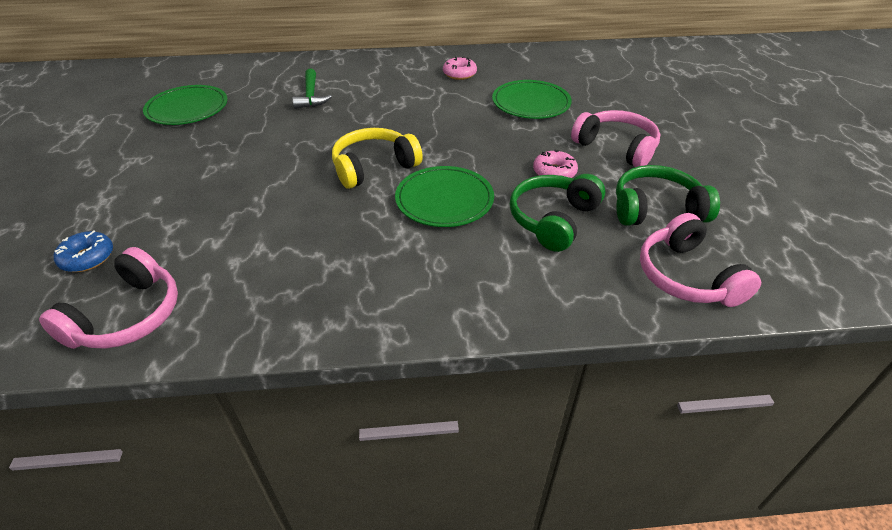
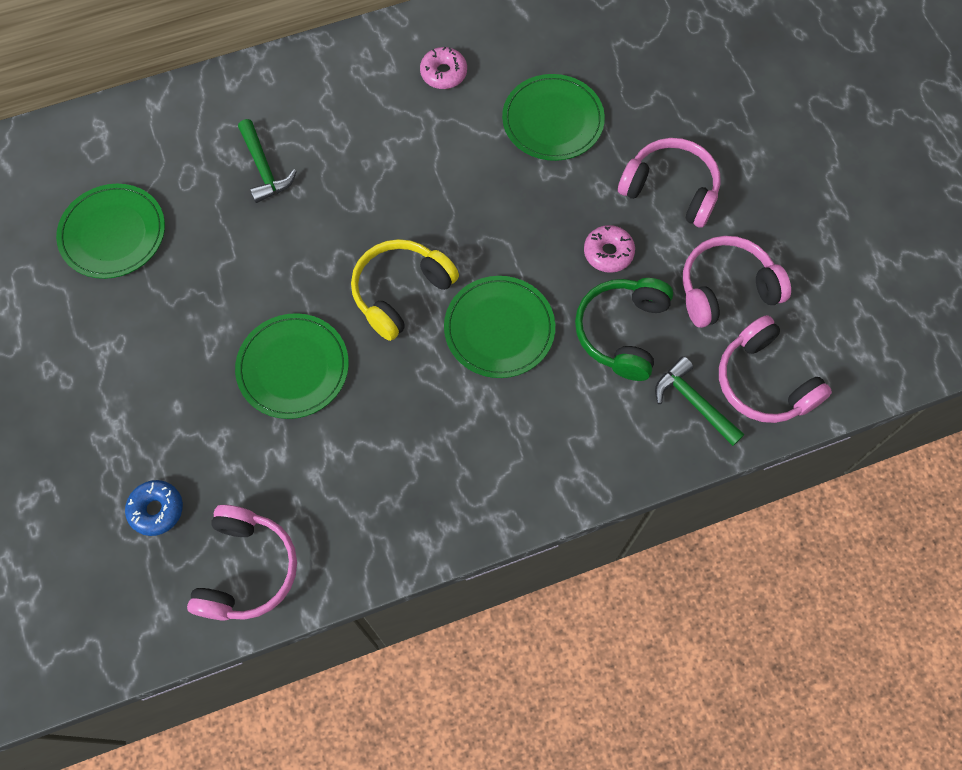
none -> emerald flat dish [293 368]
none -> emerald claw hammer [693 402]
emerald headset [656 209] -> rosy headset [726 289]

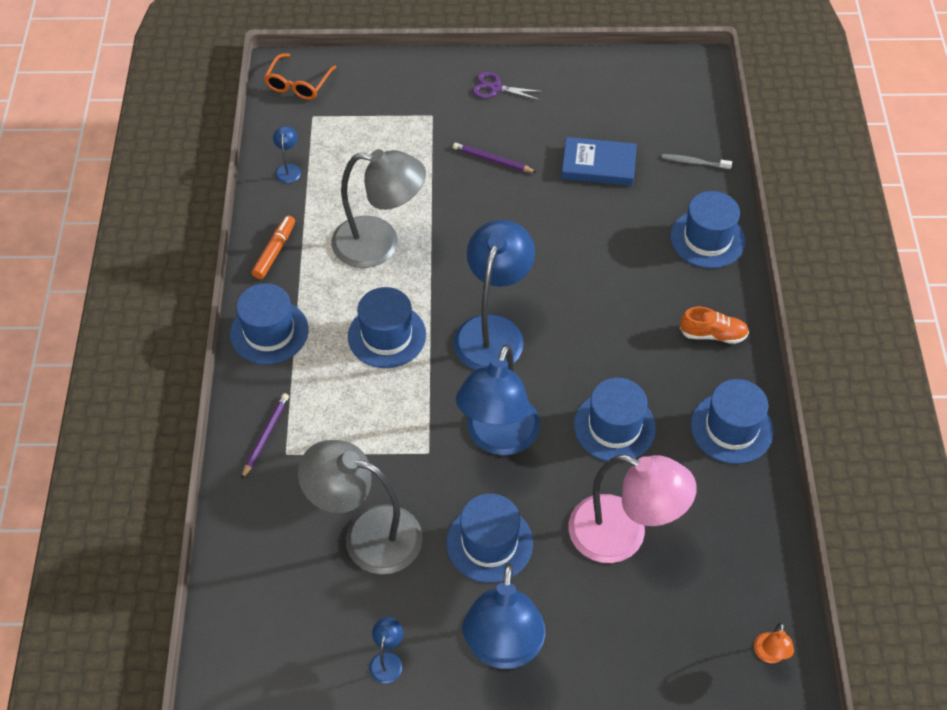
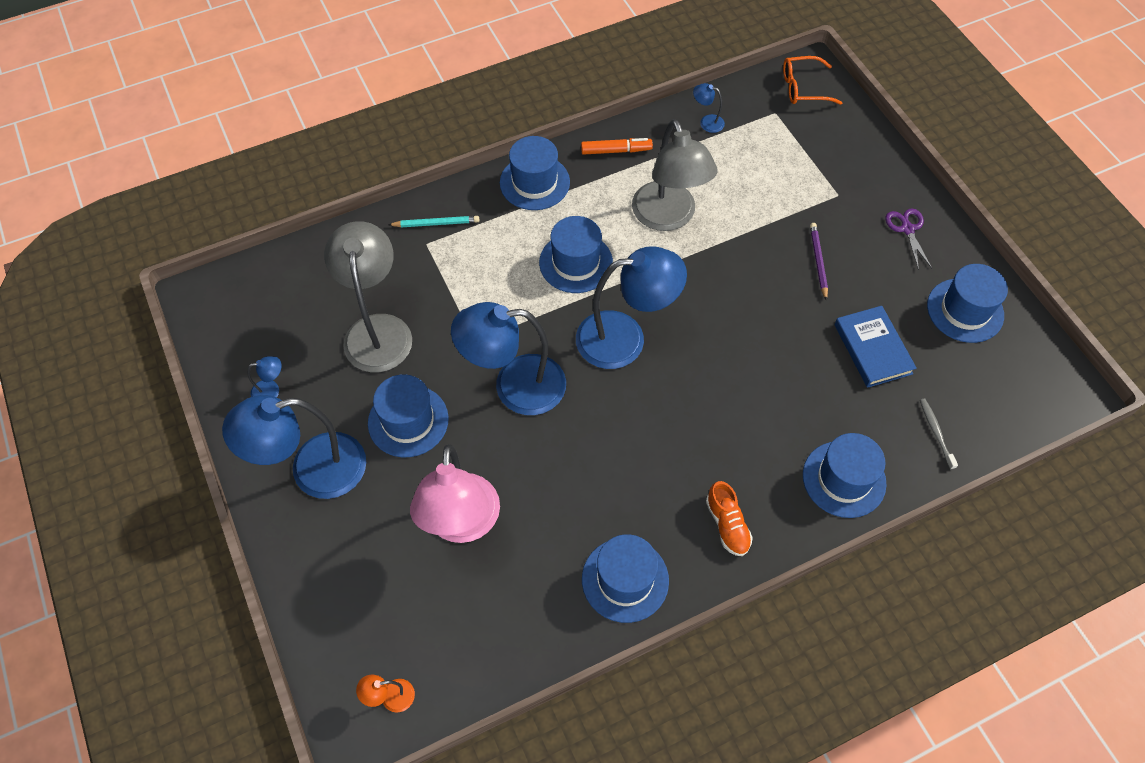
blue top hat [614 427] -> blue top hat [965 310], moved
purple lead pencil [265 436] -> teal lead pencil [436 223]
blue desk lamp [288 169] -> blue desk lamp [707 122], 135 degrees counterclockwise

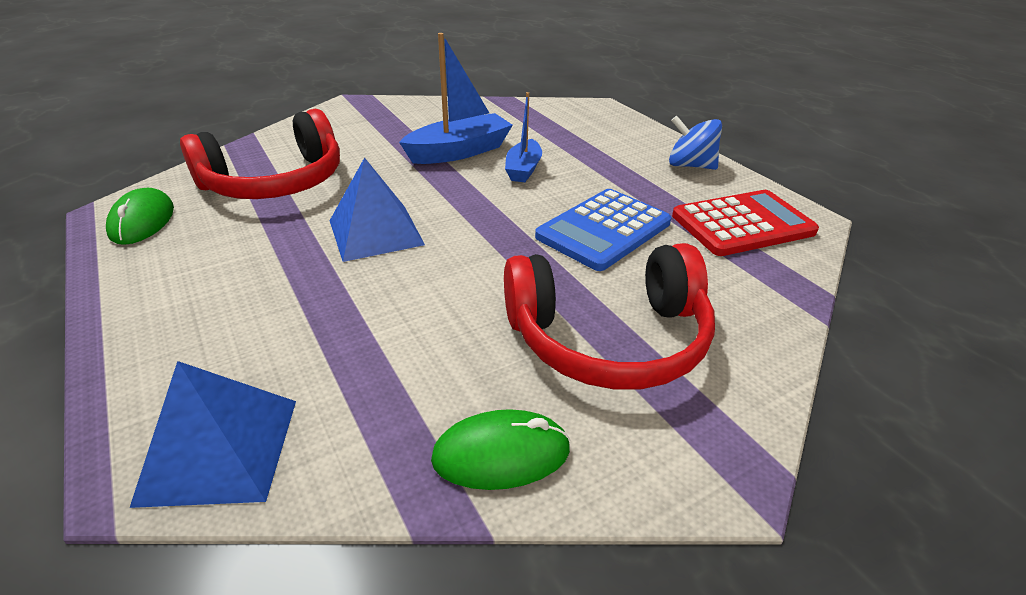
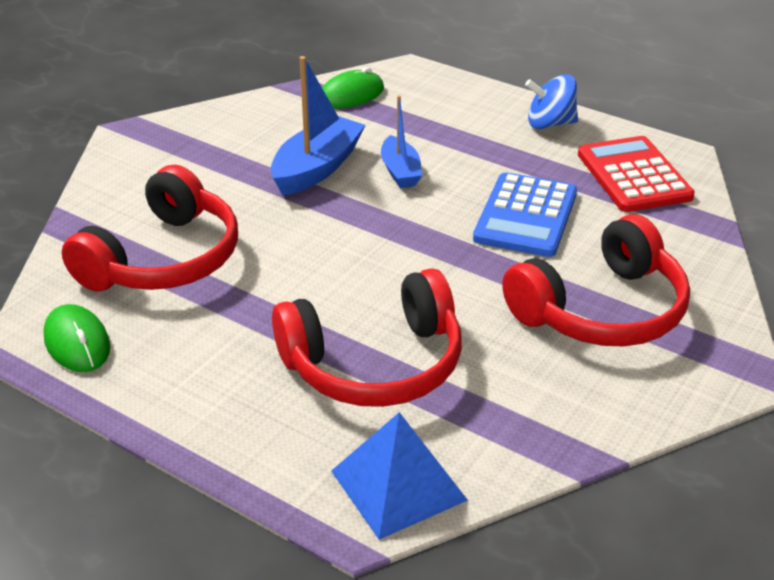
blue pyramid [375 232] -> none
none -> scarlet headset [375 364]
emerald computer mouse [501 454] -> emerald computer mouse [351 95], moved
scarlet pocket calculator [742 224] -> scarlet pocket calculator [633 176], 60 degrees counterclockwise

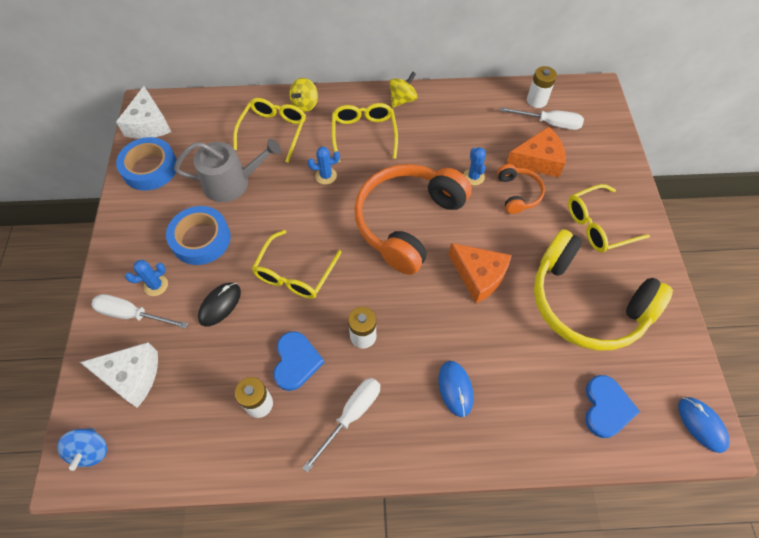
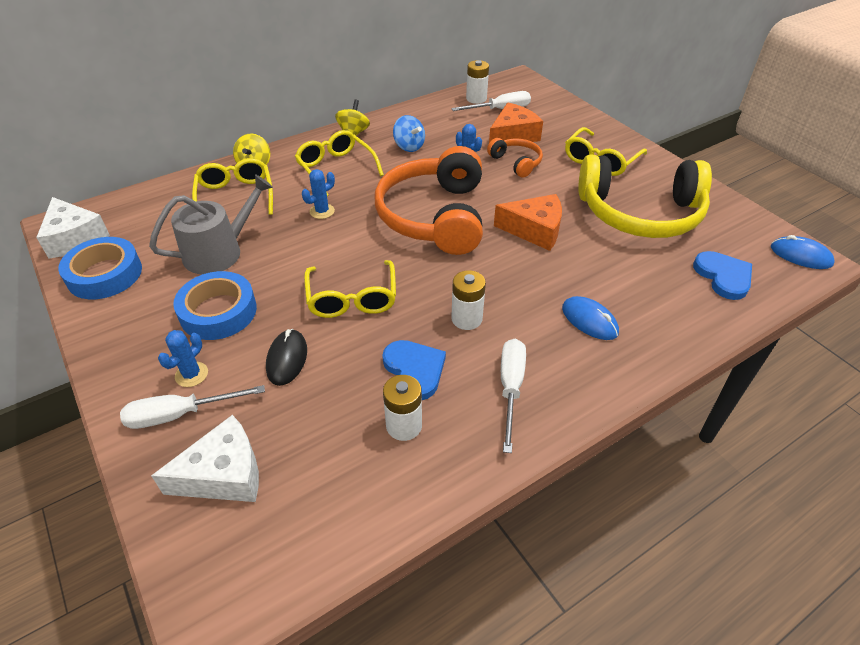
blue whirligig [91 451] -> blue whirligig [409 146], moved

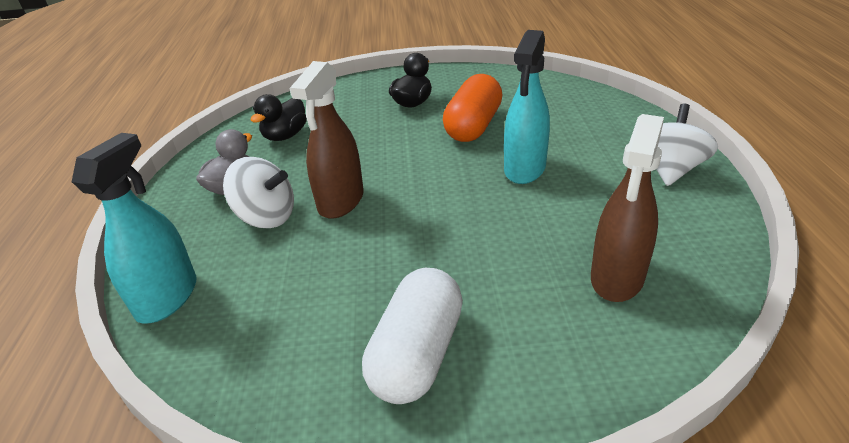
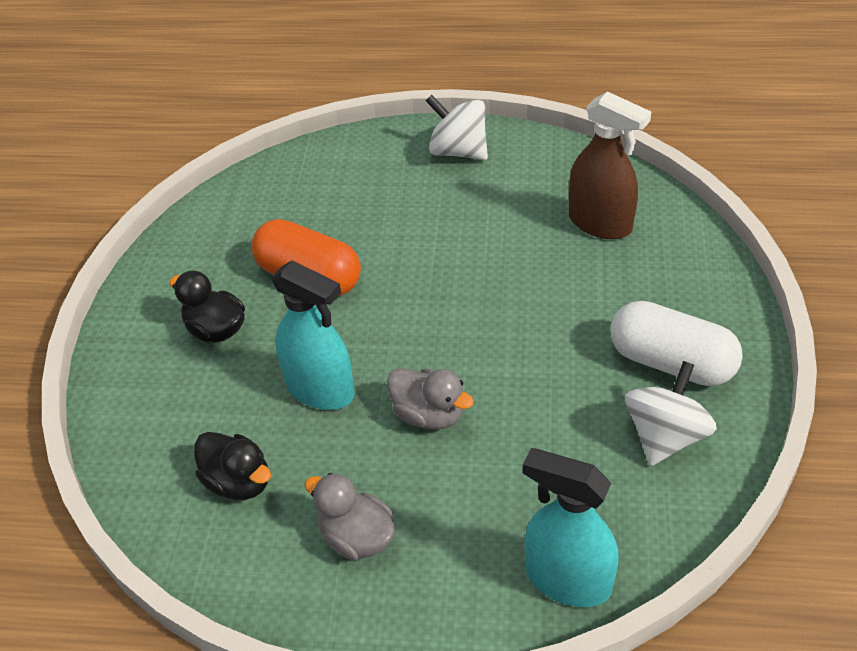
white whirligig [266 216] -> white whirligig [665 436], moved
teal sprayer [524 169] -> teal sprayer [320 390], moved
brown sprayer [341 201] -> gray duck [429 414]

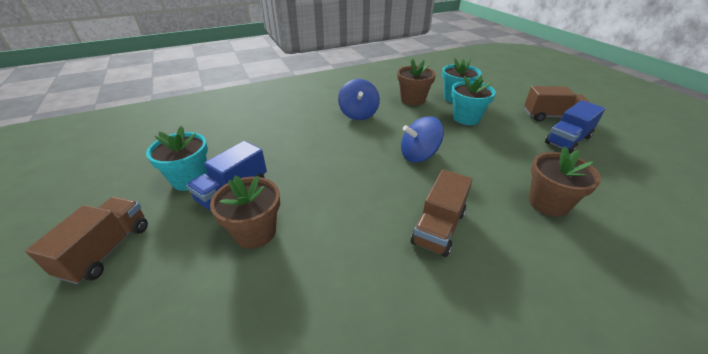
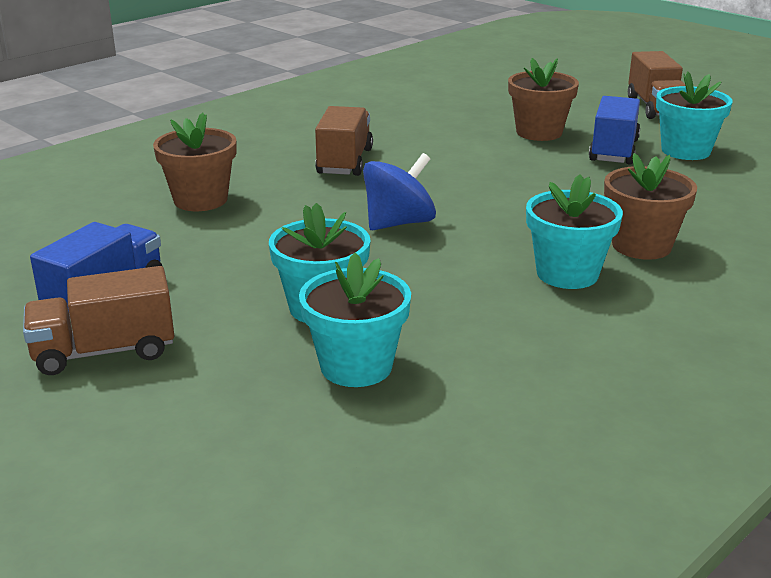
brown potted plant [413 100] -> brown potted plant [641 246], moved
blue whirligig [358 114] -> teal potted plant [567 274]

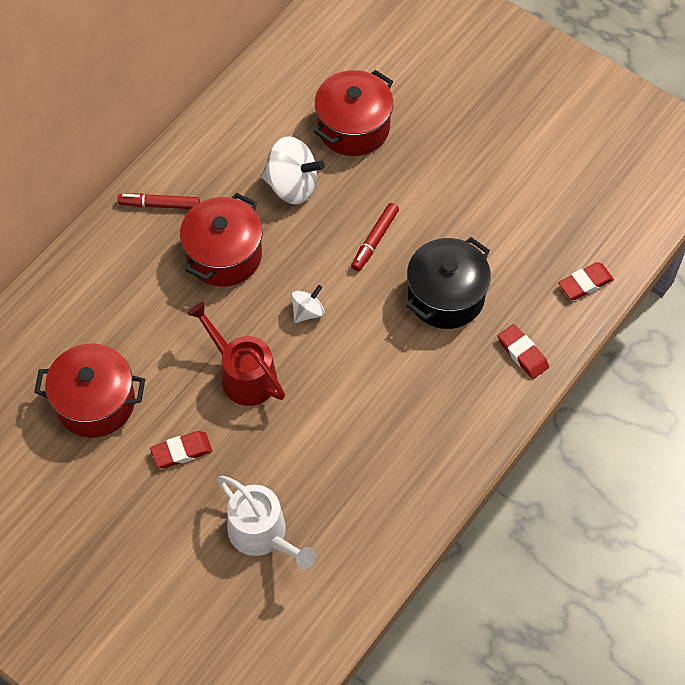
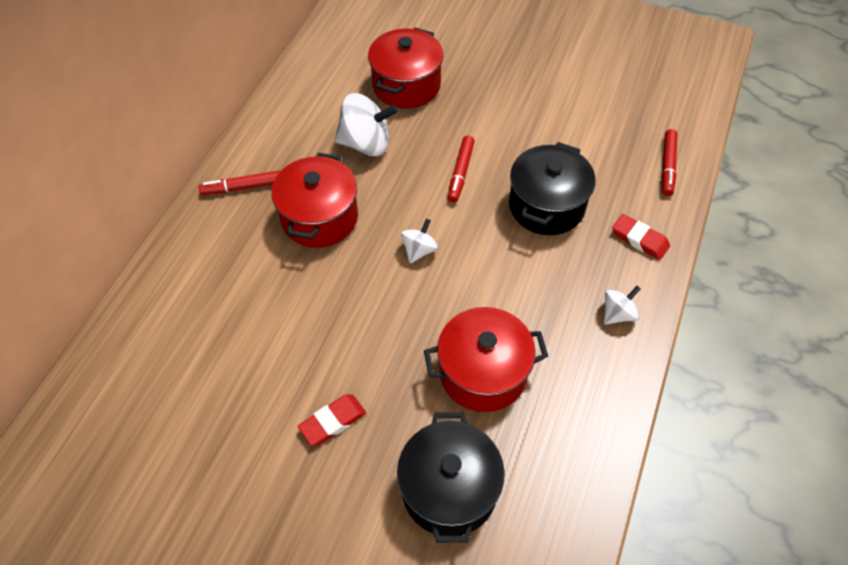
scarlet watering pot [243 375] -> none
none -> white whirligig [618 314]
scarlet cooking pot [95 402] -> scarlet cooking pot [483 373], moved
white watering pot [262 534] -> black cooking pot [449 489]
scarlet pencil eraser [585 283] -> scarlet felt pen [668 166]

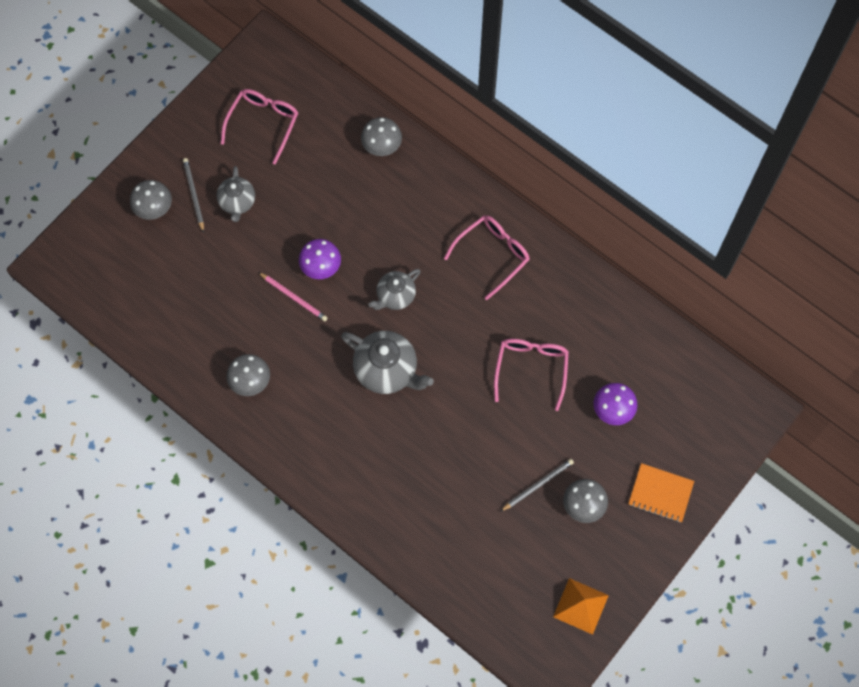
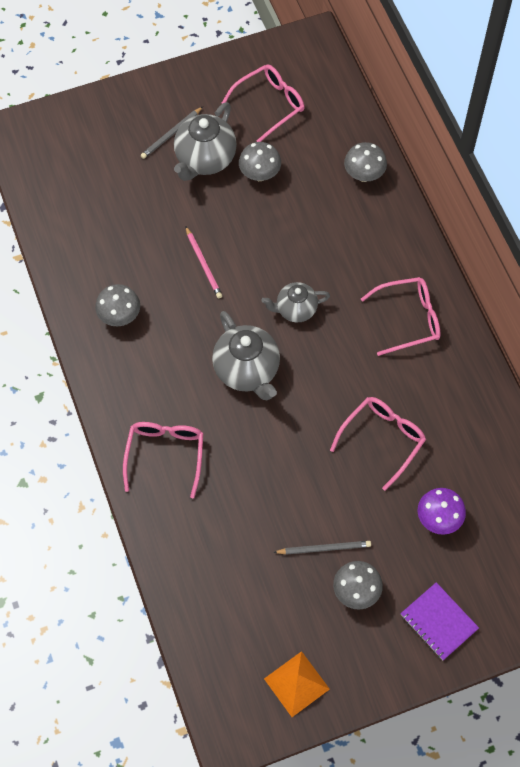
purple fungus [321 267] -> none
none -> rosy glasses [165 454]
gray fungus [154 209] -> gray fungus [259 174], moved
bright orange notepad [660 493] -> purple notepad [438 622]
gray lead pencil [194 195] -> gray lead pencil [171 134], 150 degrees counterclockwise
gray china teapot [237 203] -> gray china teapot [205 159], x1.59

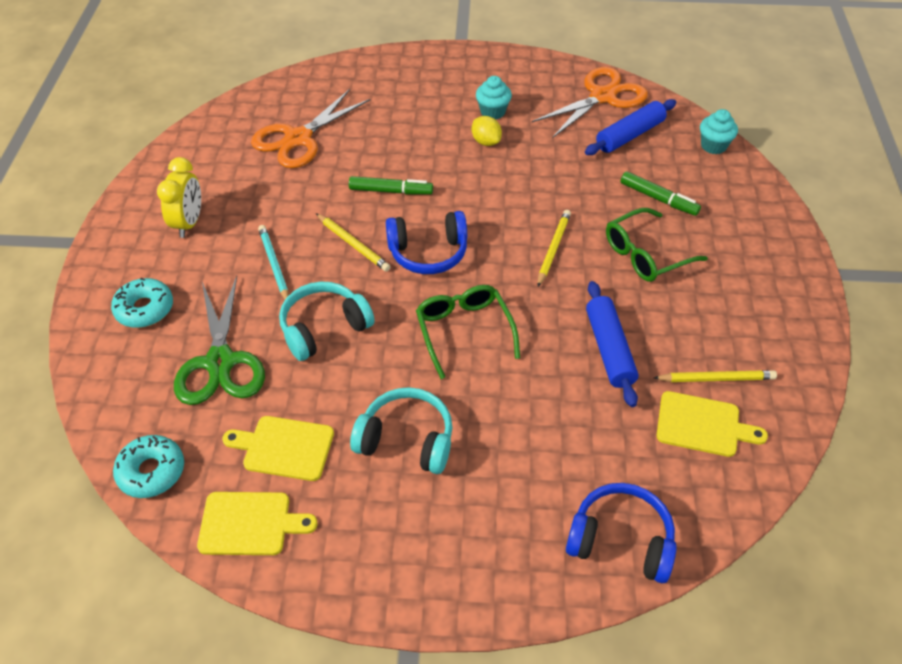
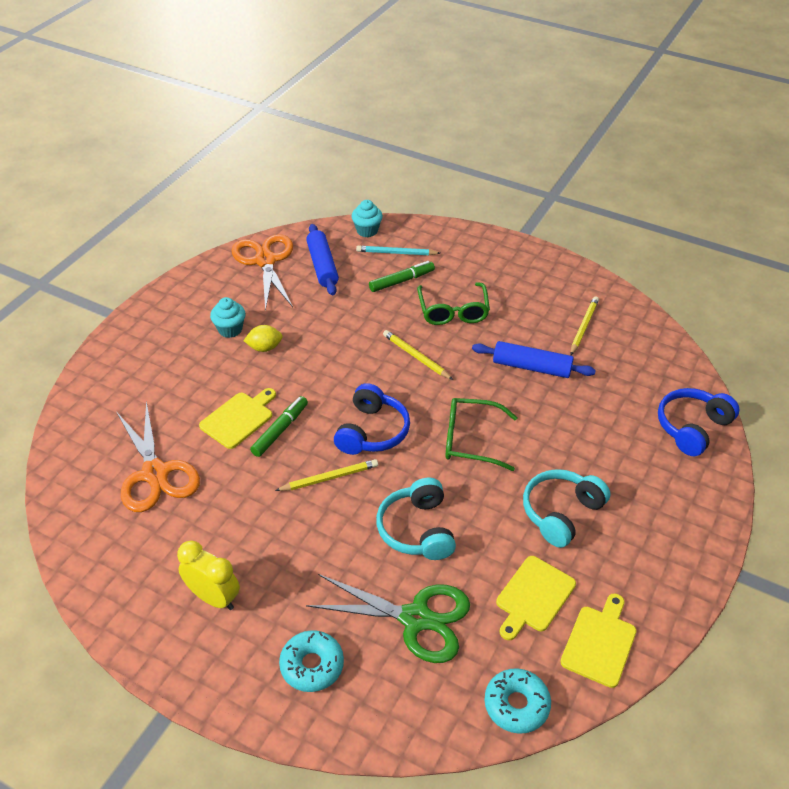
teal lead pencil [274 265] -> teal lead pencil [396 253], moved
bright yellow cutting board [702 425] -> bright yellow cutting board [239 418], moved

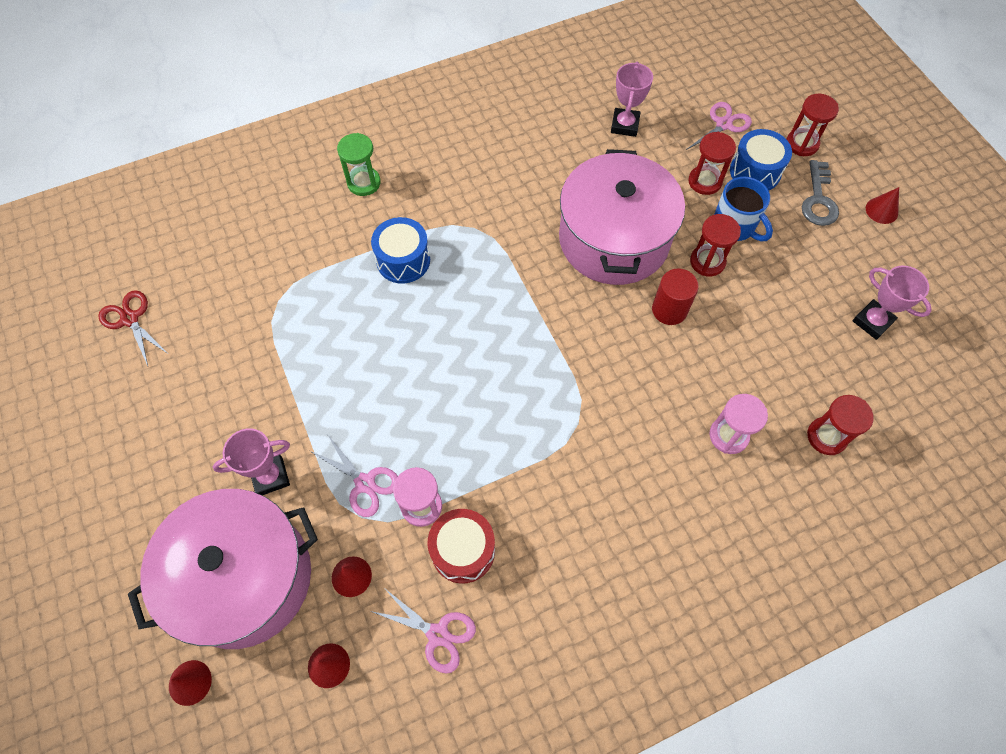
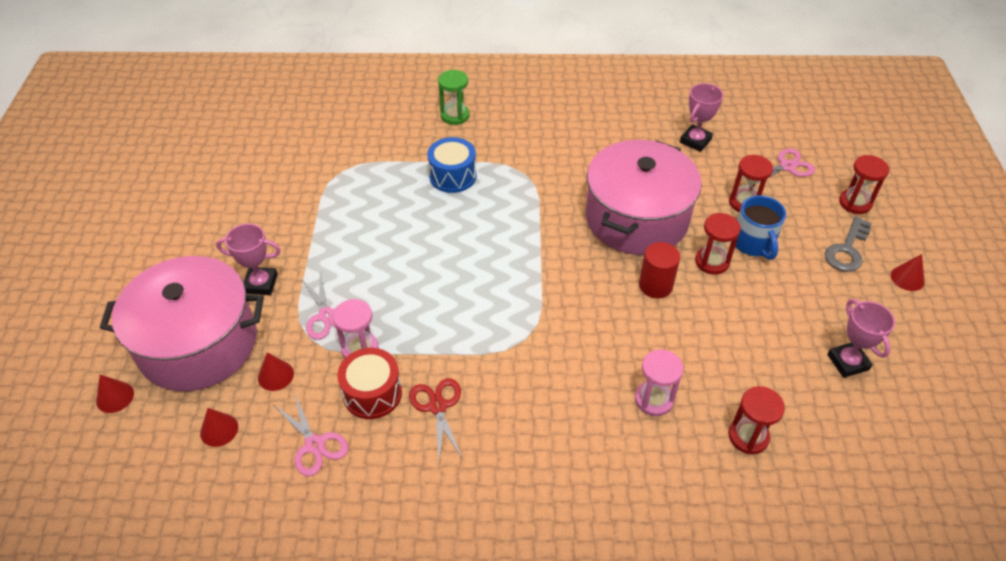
blue toy drum [755 172] -> none
scarlet scissors [130 319] -> scarlet scissors [438 406], moved

